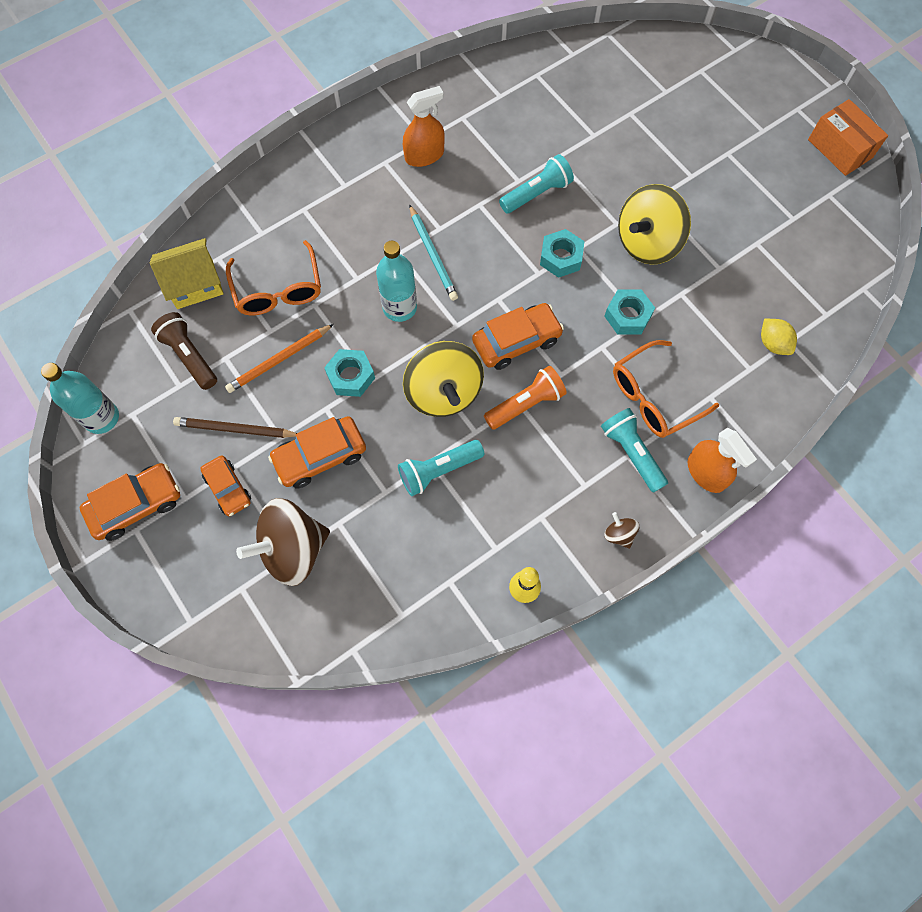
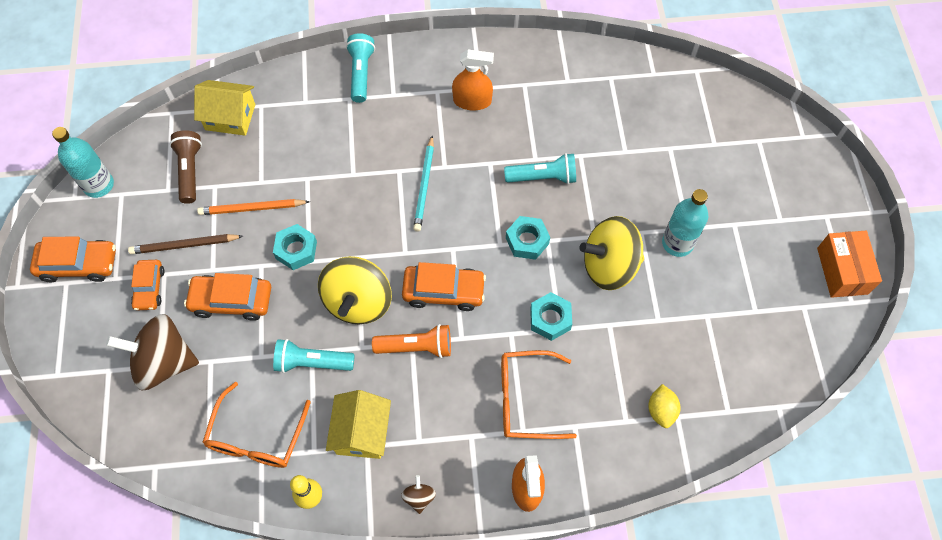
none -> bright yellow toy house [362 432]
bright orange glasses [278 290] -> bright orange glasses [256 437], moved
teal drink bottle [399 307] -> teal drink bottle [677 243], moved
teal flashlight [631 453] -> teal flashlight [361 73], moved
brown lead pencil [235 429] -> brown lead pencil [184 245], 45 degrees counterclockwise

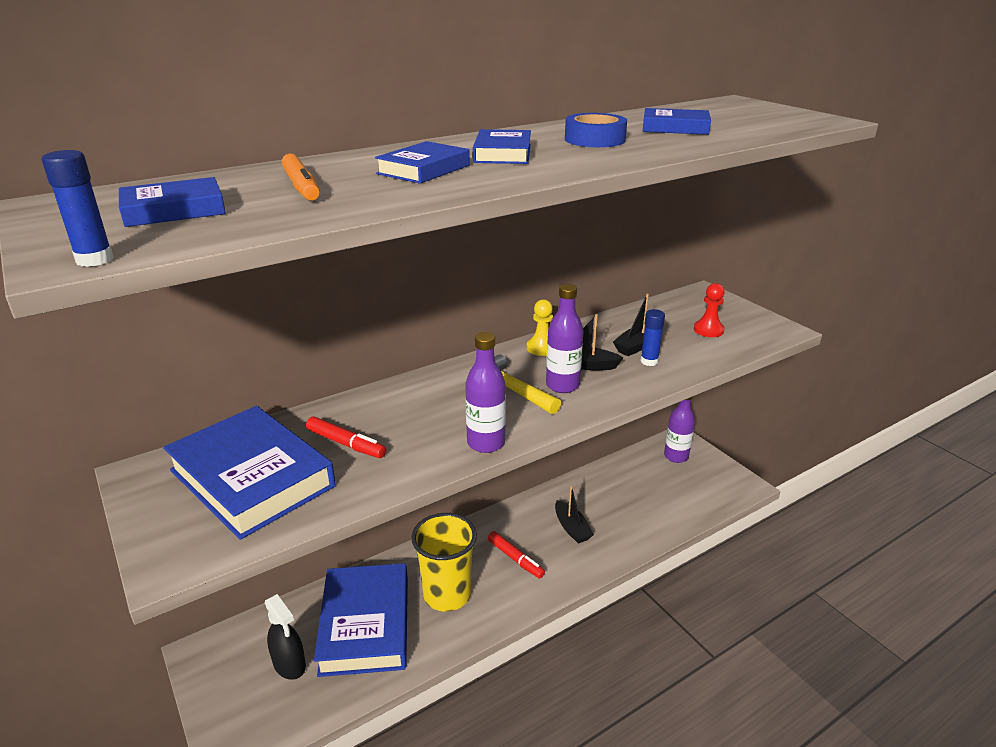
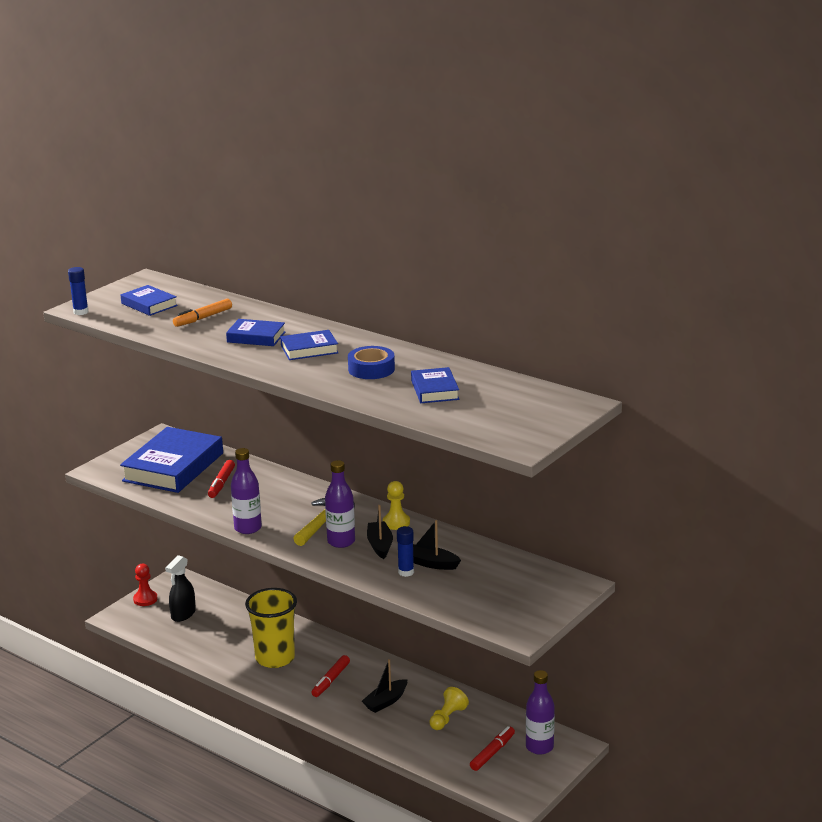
blue book [365 624] -> none
none -> bright yellow chess pawn [447 718]
none -> scarlet felt pen [492 753]
scarlet chess pawn [708 330] -> scarlet chess pawn [145 599], moved

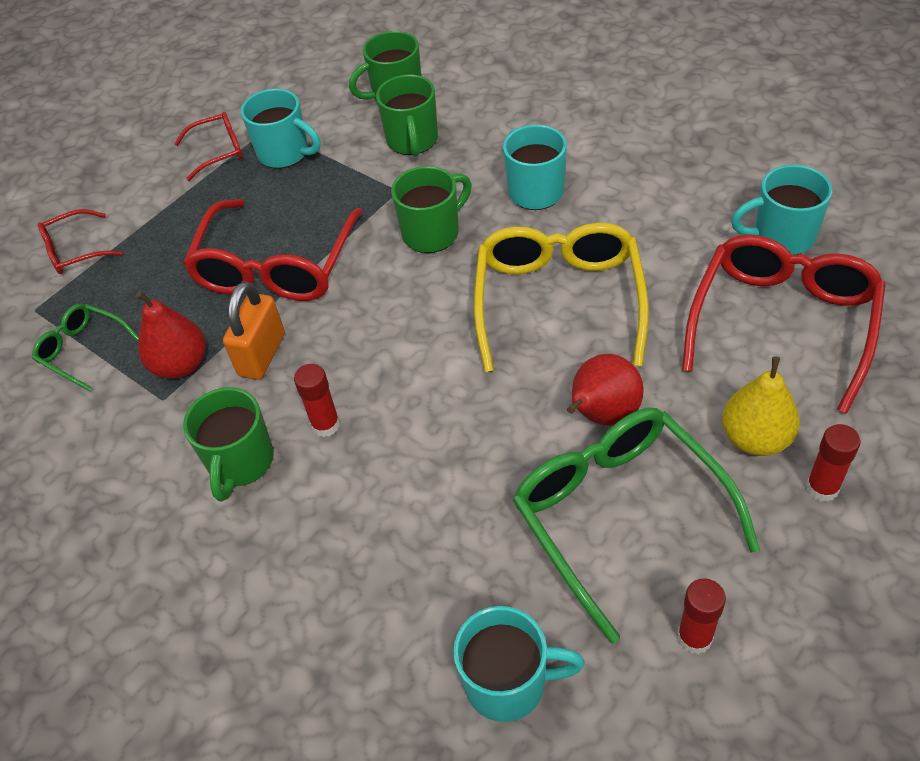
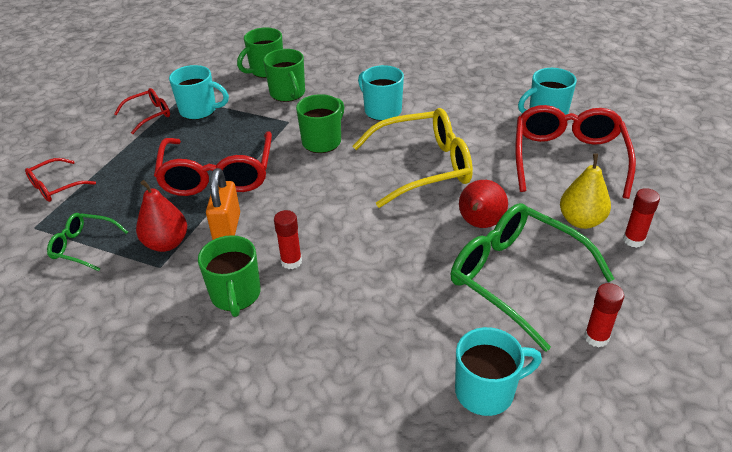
bright yellow glasses [558 301] -> bright yellow glasses [423 167], 90 degrees clockwise

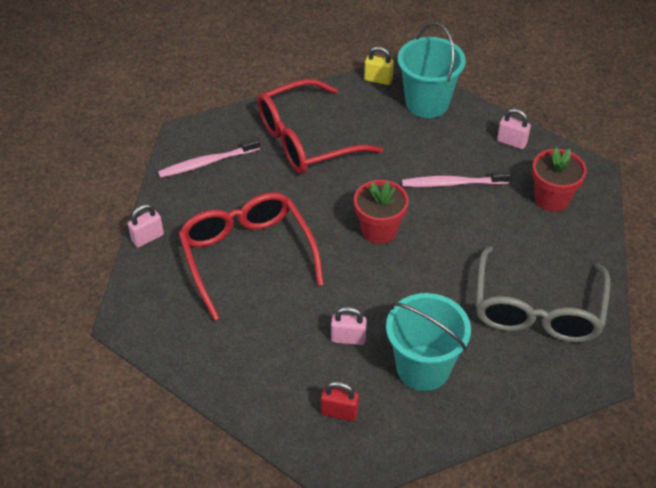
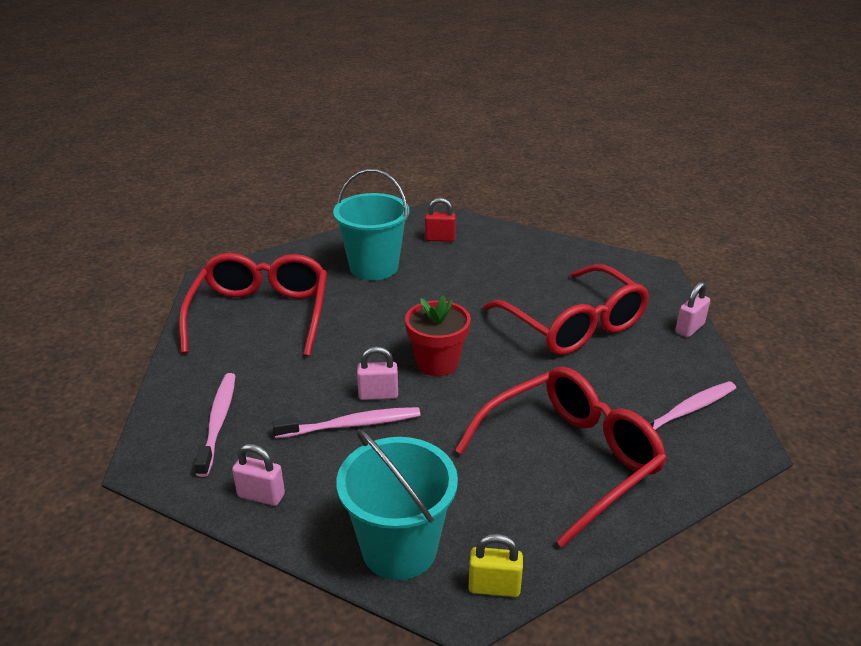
rosy lock [348 338] -> rosy lock [378 395], moved
scarlet potted plant [552 198] -> rosy tooth brush [218 422]
gray glasses [537 309] -> scarlet glasses [261 315]

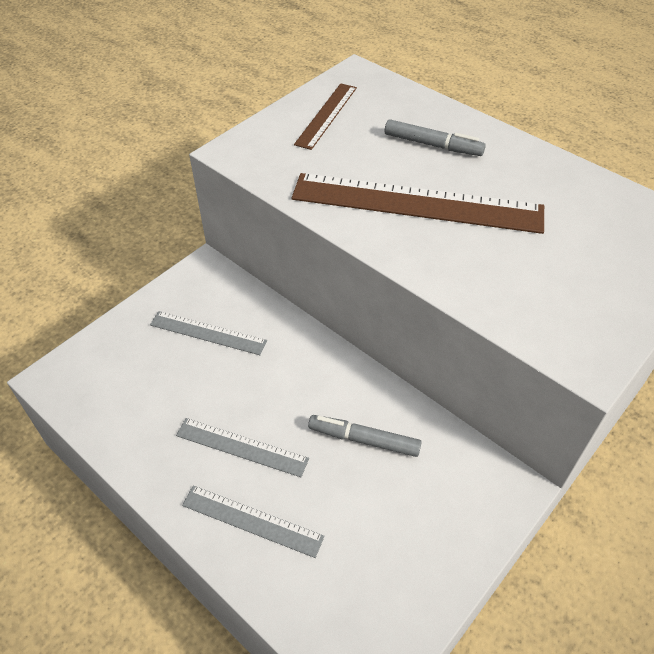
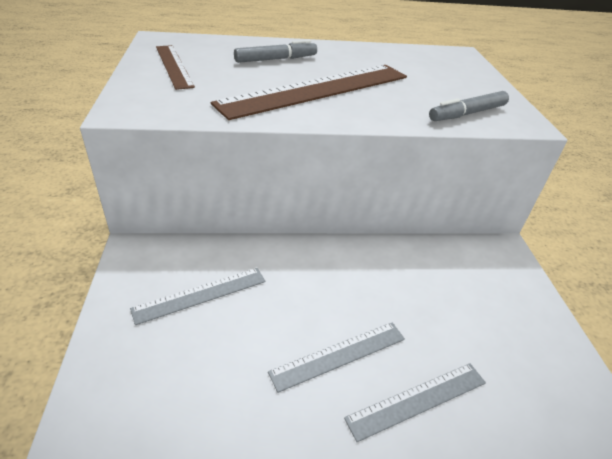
gray felt pen [364 440] -> gray felt pen [467 113], moved

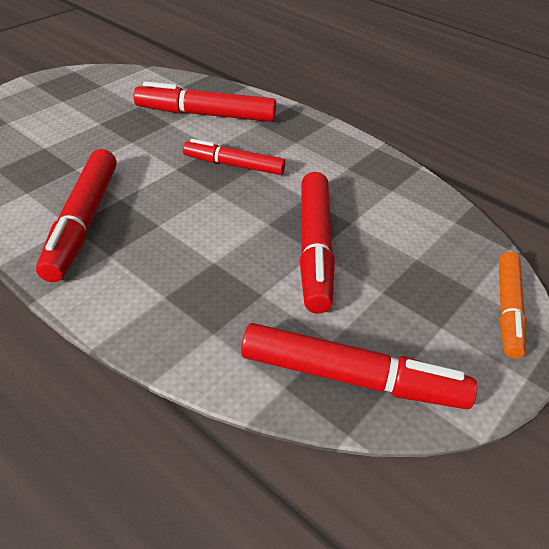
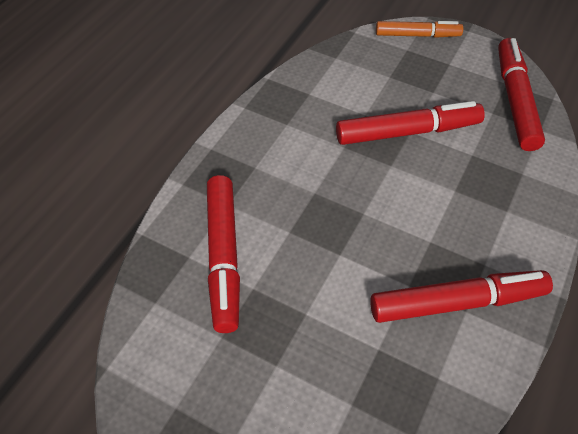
scarlet felt pen [234 165] -> none

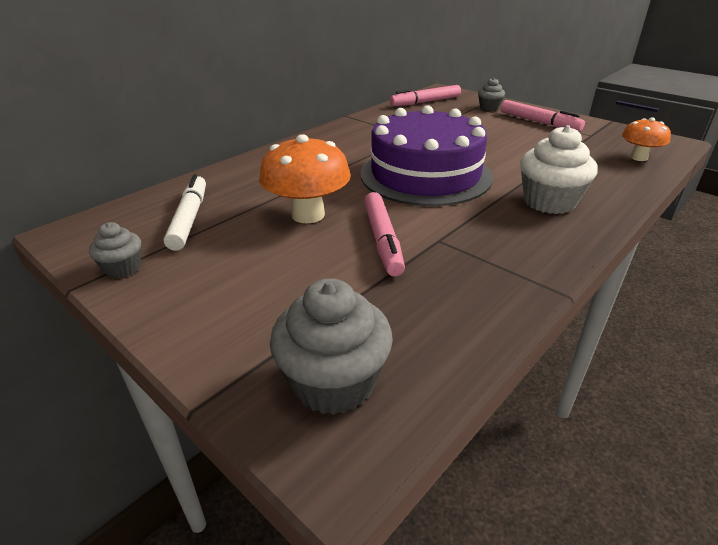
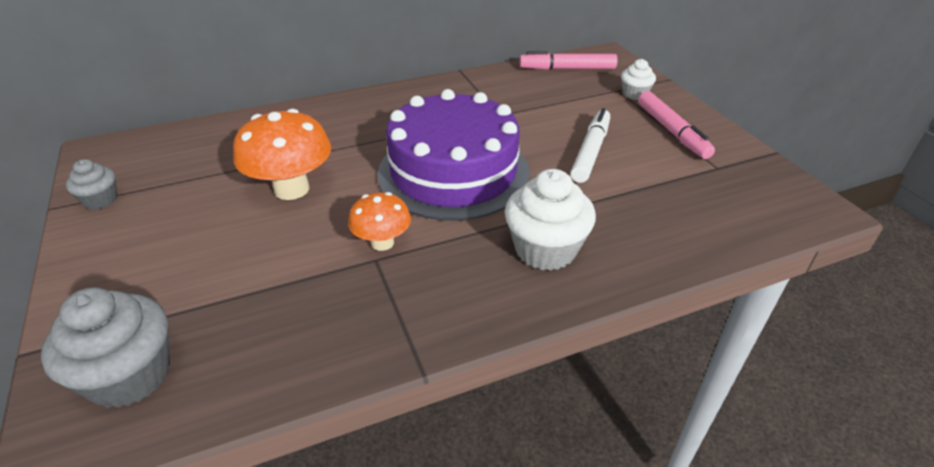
rosy felt pen [382 240] -> none
white felt pen [189 218] -> white felt pen [590 152], moved
bright orange fungus [638 157] -> bright orange fungus [382 243], moved
gray cupcake [489 108] -> white cupcake [634 94]

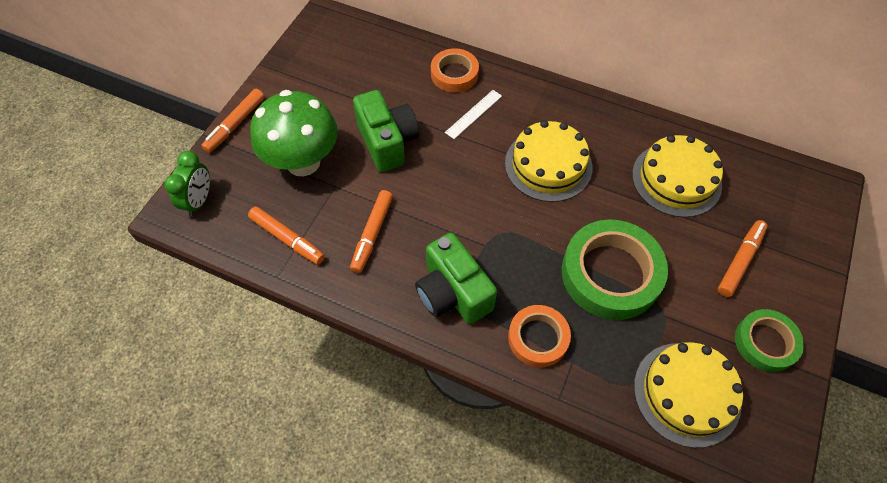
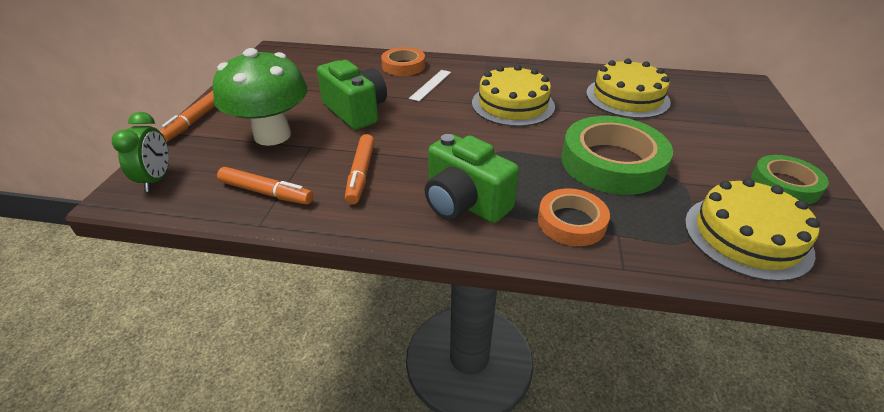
bright orange felt pen [740 261] -> none

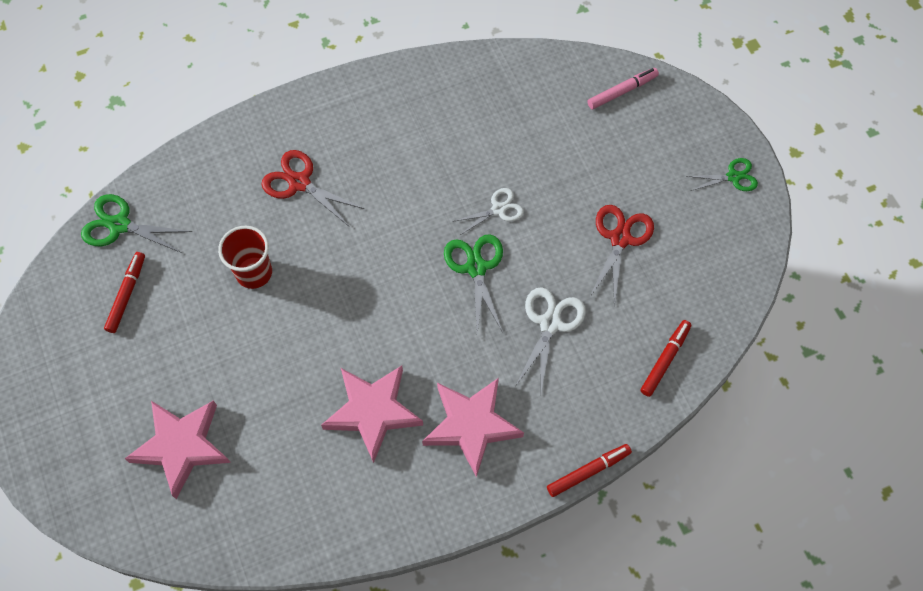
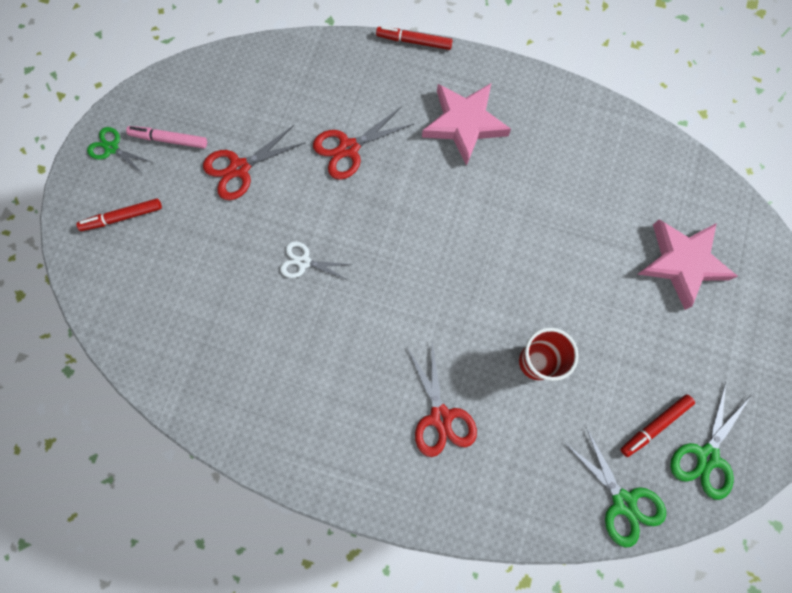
rosy star [372 411] -> none
emerald scissors [476 268] -> emerald scissors [706 456], moved
rosy felt pen [622 91] -> rosy felt pen [169 140], moved
scarlet felt pen [665 360] -> scarlet felt pen [122 217], moved
white scissors [550 323] -> scarlet scissors [349 148]

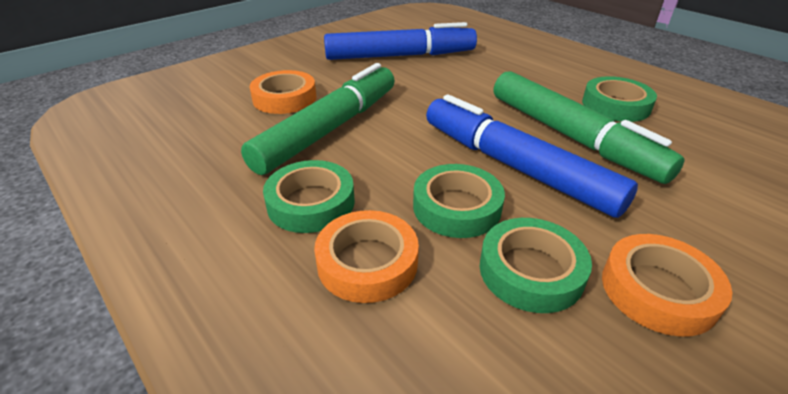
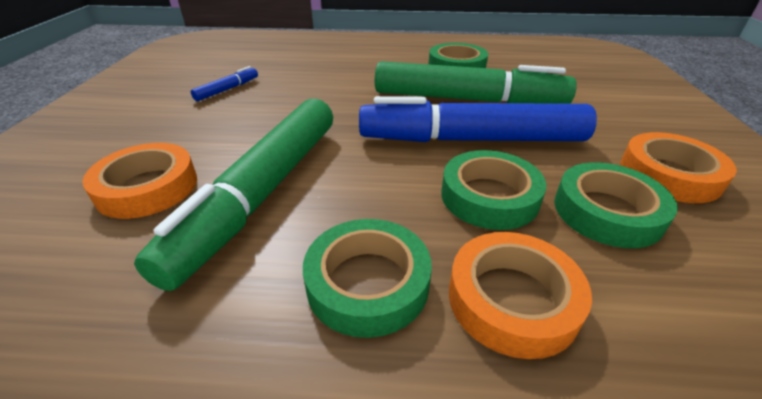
emerald felt pen [329 129] -> emerald felt pen [262 193], 150 degrees counterclockwise
blue felt pen [400 56] -> blue felt pen [227 89], x0.40

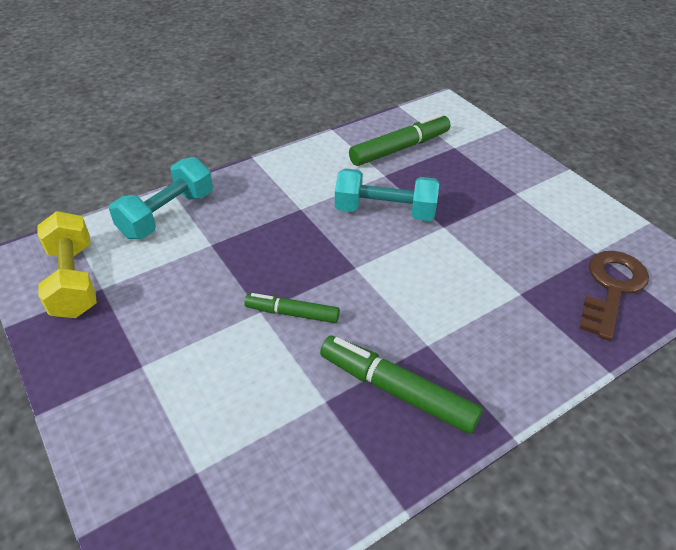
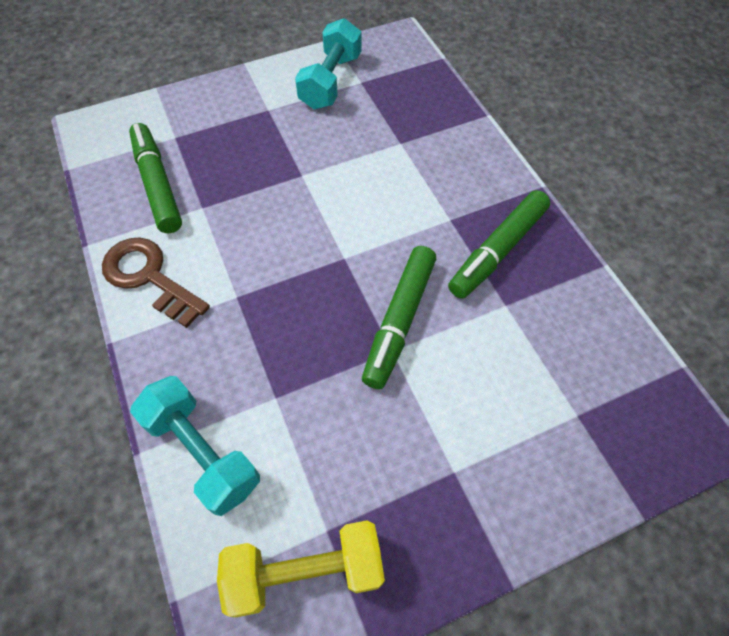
teal free weight [385 211] -> teal free weight [331 81], moved
brown latchkey [611 288] -> brown latchkey [149 277], moved
emerald felt pen [292 313] -> emerald felt pen [399 321], x1.60

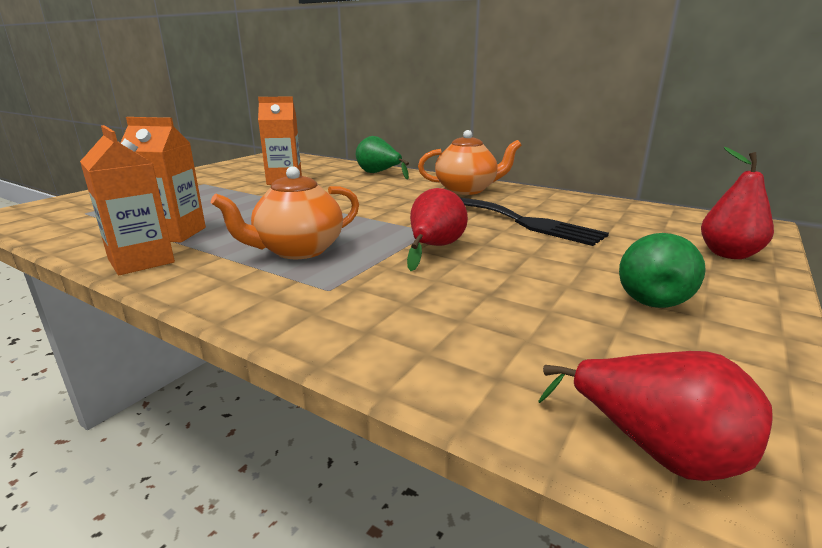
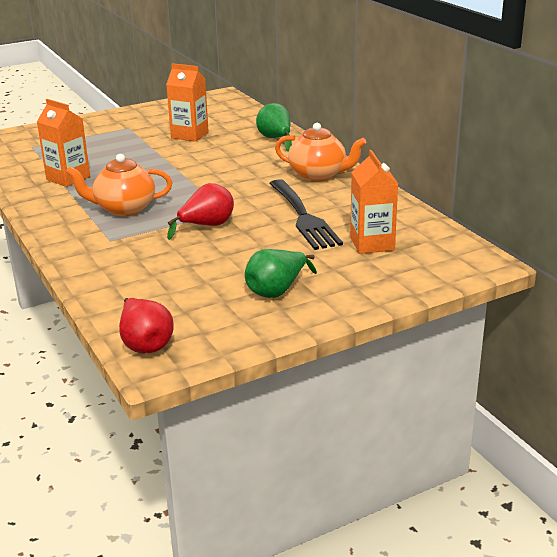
scarlet pear fruit [728 254] -> none
bright orange carton [141 261] -> bright orange carton [372 244], moved

